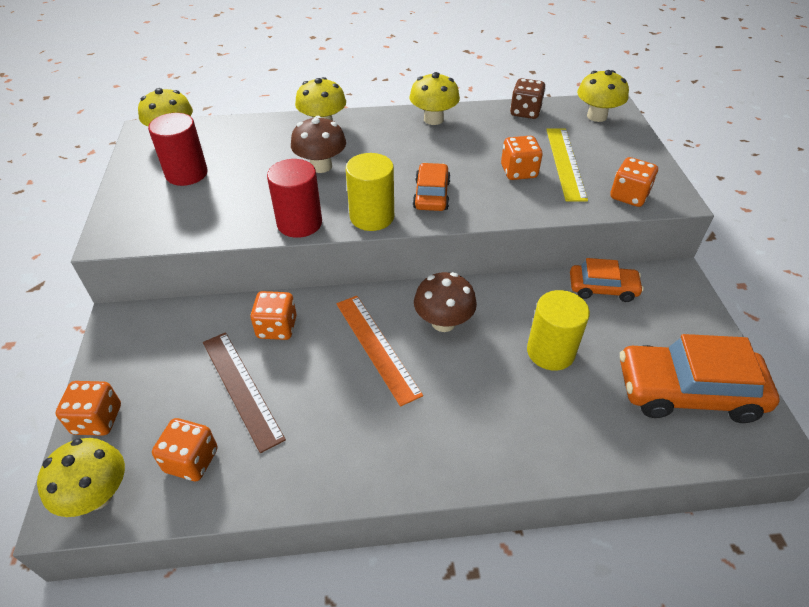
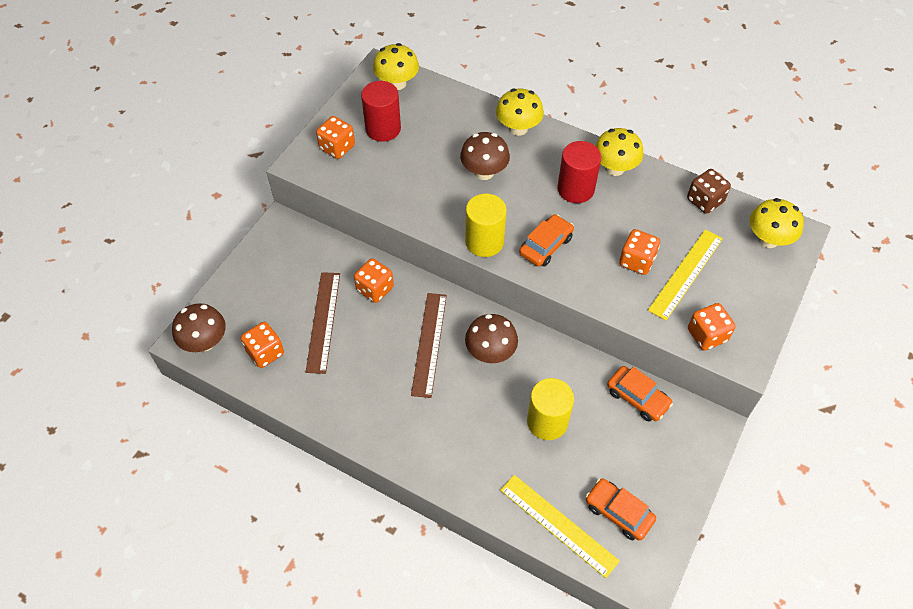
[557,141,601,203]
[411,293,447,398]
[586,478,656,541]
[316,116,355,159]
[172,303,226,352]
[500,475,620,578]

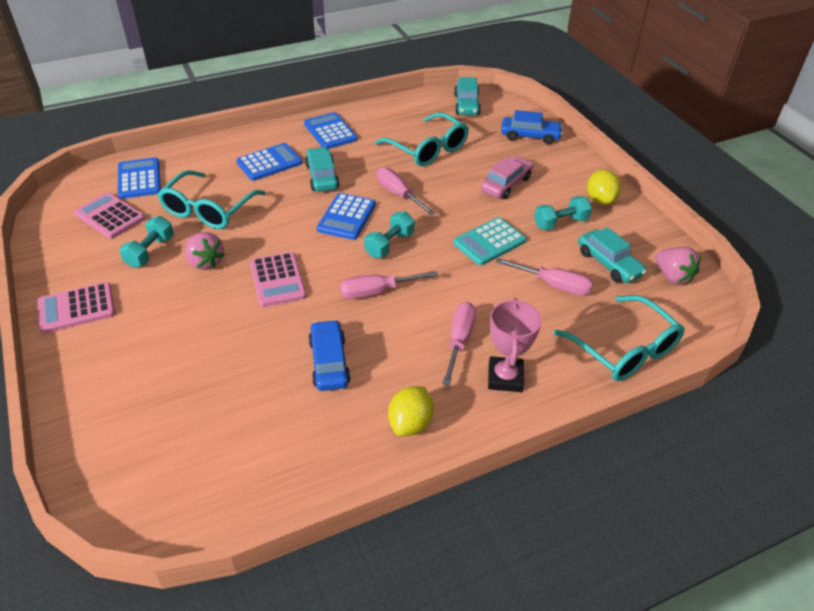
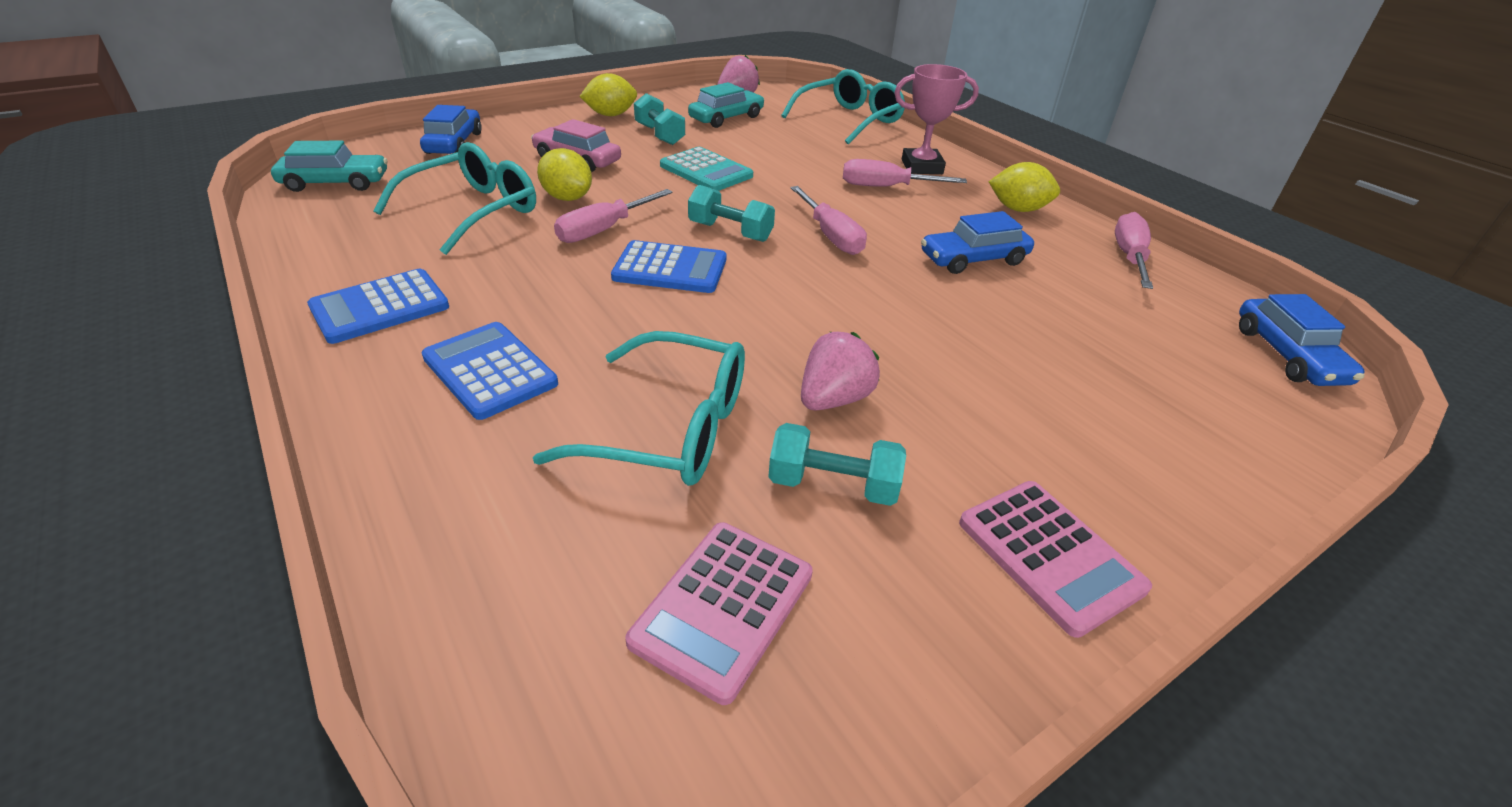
[305,147,340,192] (first image)
[118,157,161,199] (first image)
[250,252,306,307] (first image)
[1115,212,1153,289]
[537,148,592,201]
[1239,294,1364,386]

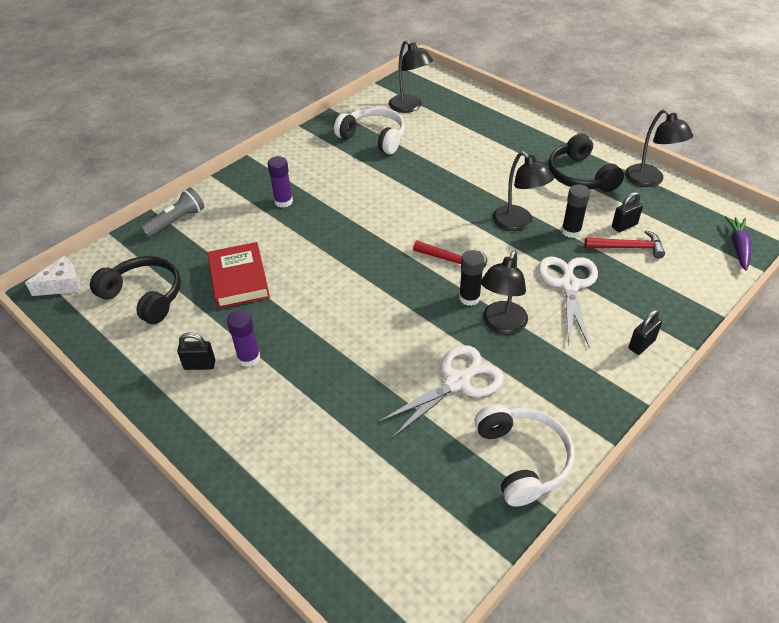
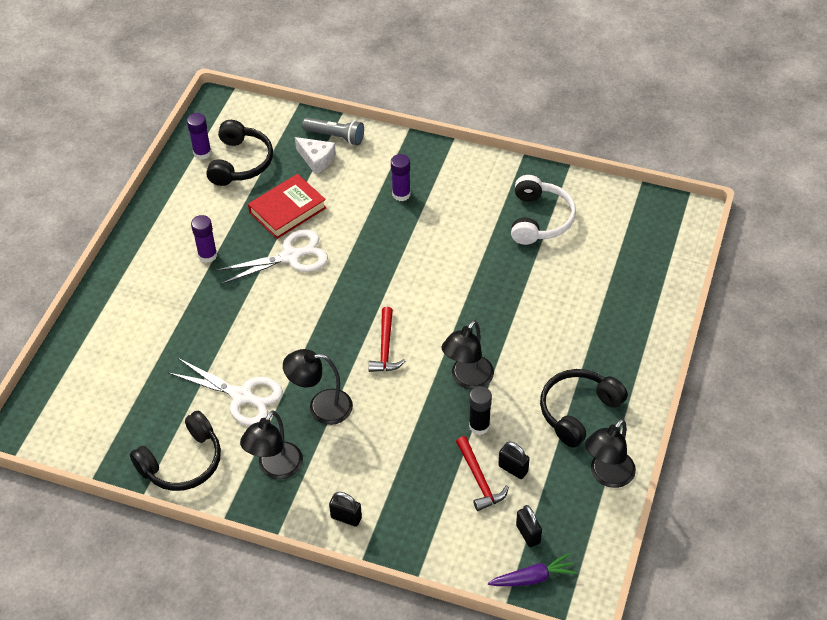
[240,411,303,479]
[459,250,484,306] (first image)
[295,137,336,175]
[215,229,328,284]
[516,505,542,547]
[130,411,221,491]
[187,113,212,160]

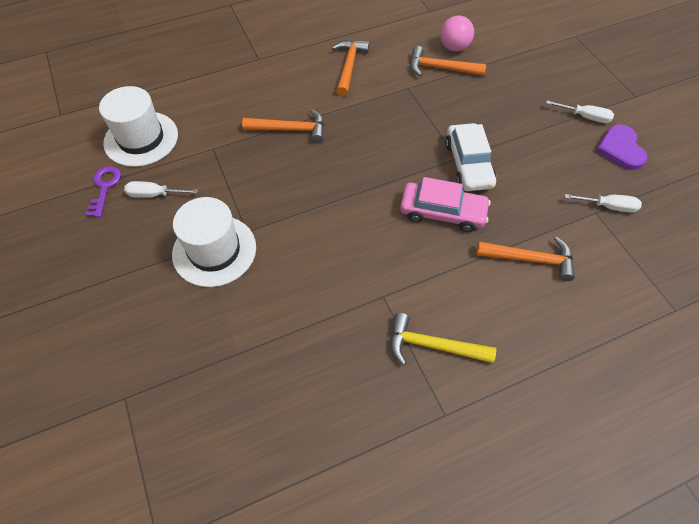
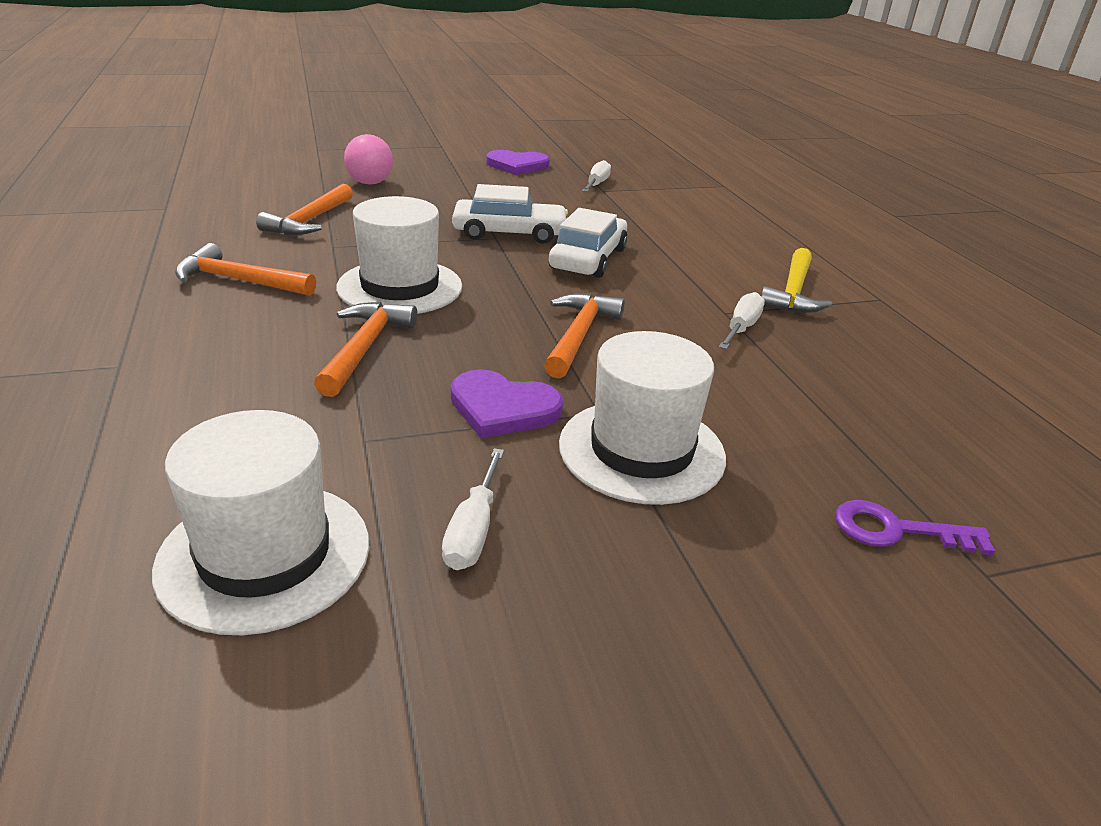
[344,134,393,185]
[719,292,765,349]
[835,500,995,555]
[549,208,628,278]
[544,293,625,378]
[336,196,462,314]
[451,369,563,438]

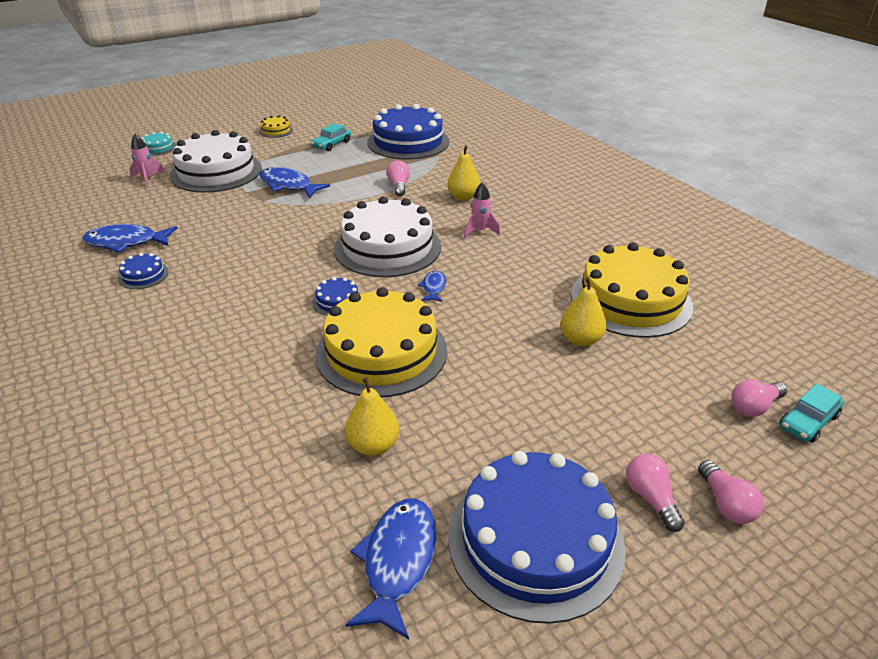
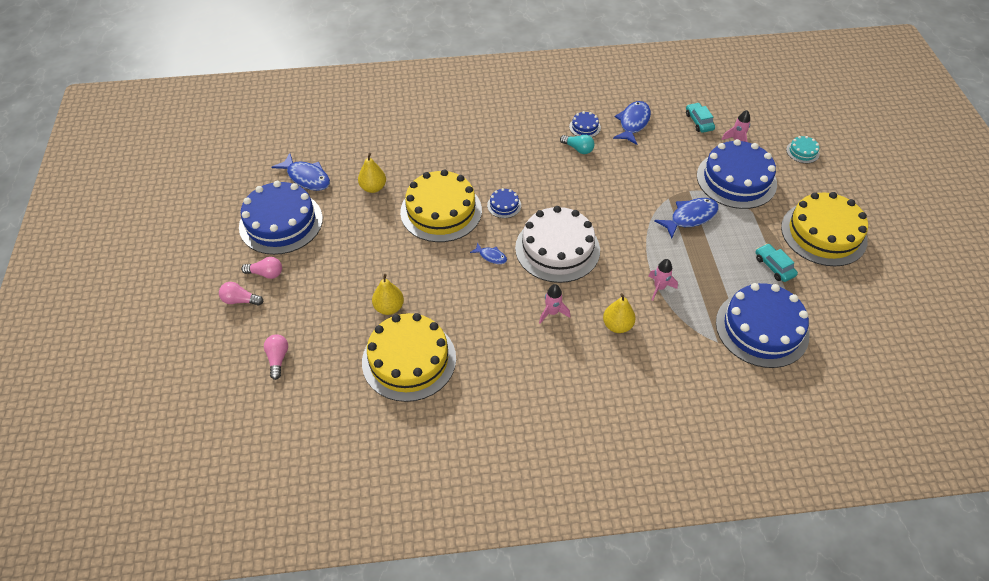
[781,192,868,266]
[697,139,777,209]
[649,259,678,301]
[686,103,715,133]
[560,135,595,154]

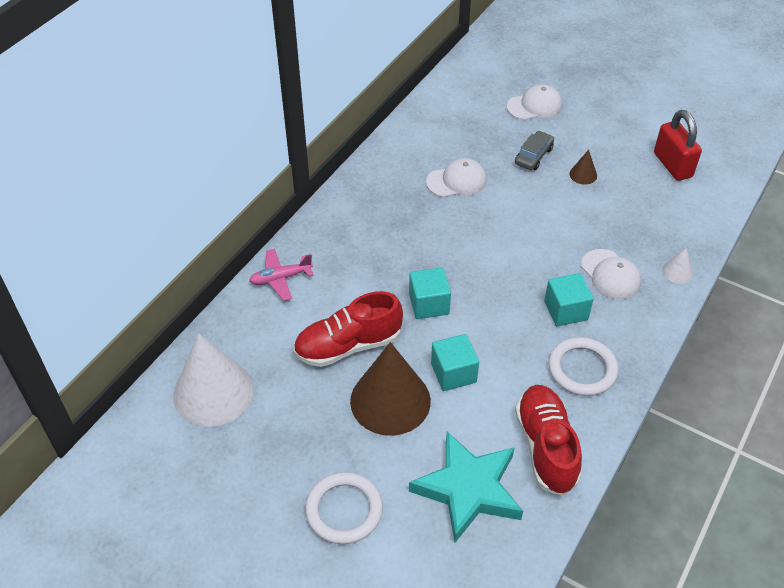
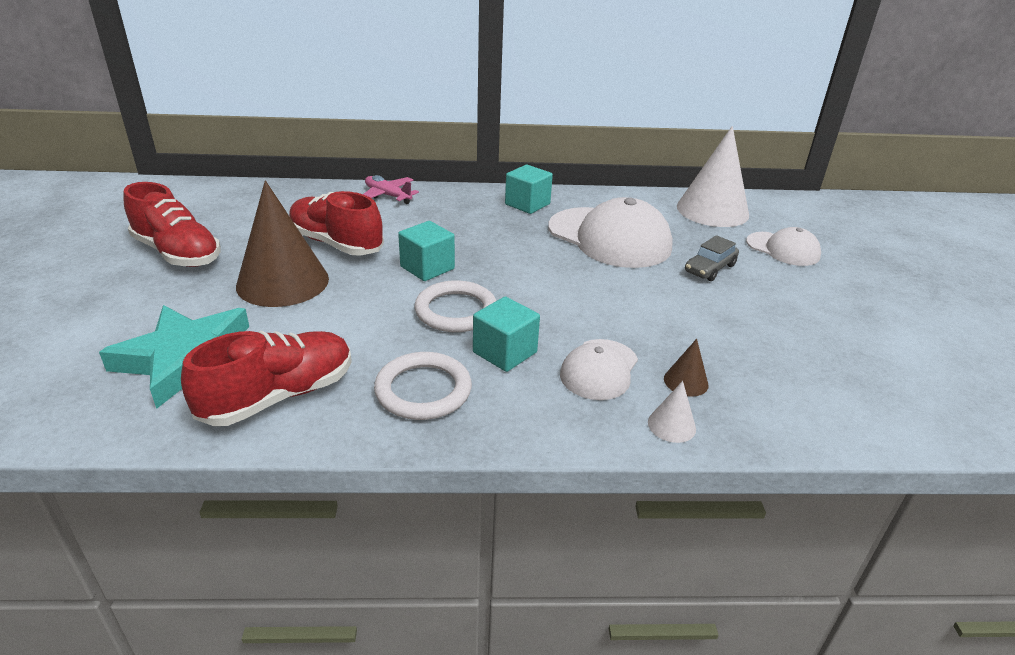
[654,110,702,181] (first image)
[685,235,739,281]
[664,339,709,397]
[548,197,673,268]
[677,126,749,227]
[505,165,553,214]
[415,280,496,332]
[124,182,220,267]

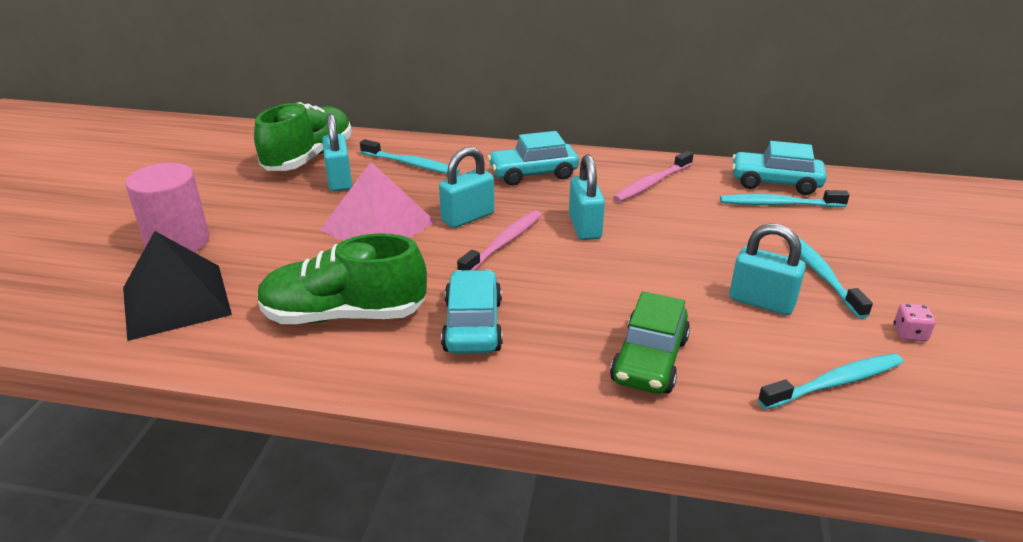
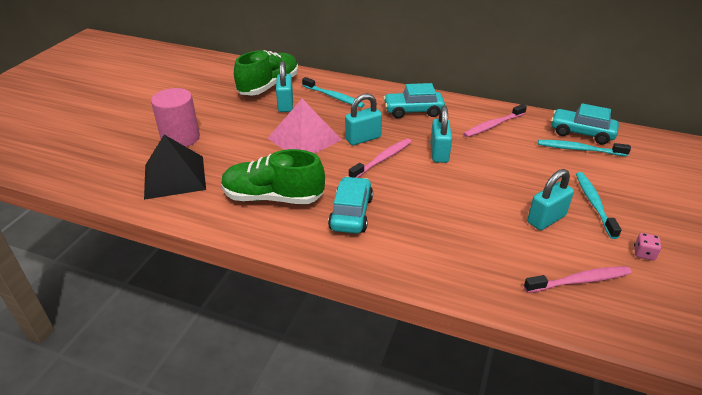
[527,169,574,230]
[610,291,690,394] (first image)
[524,266,632,293]

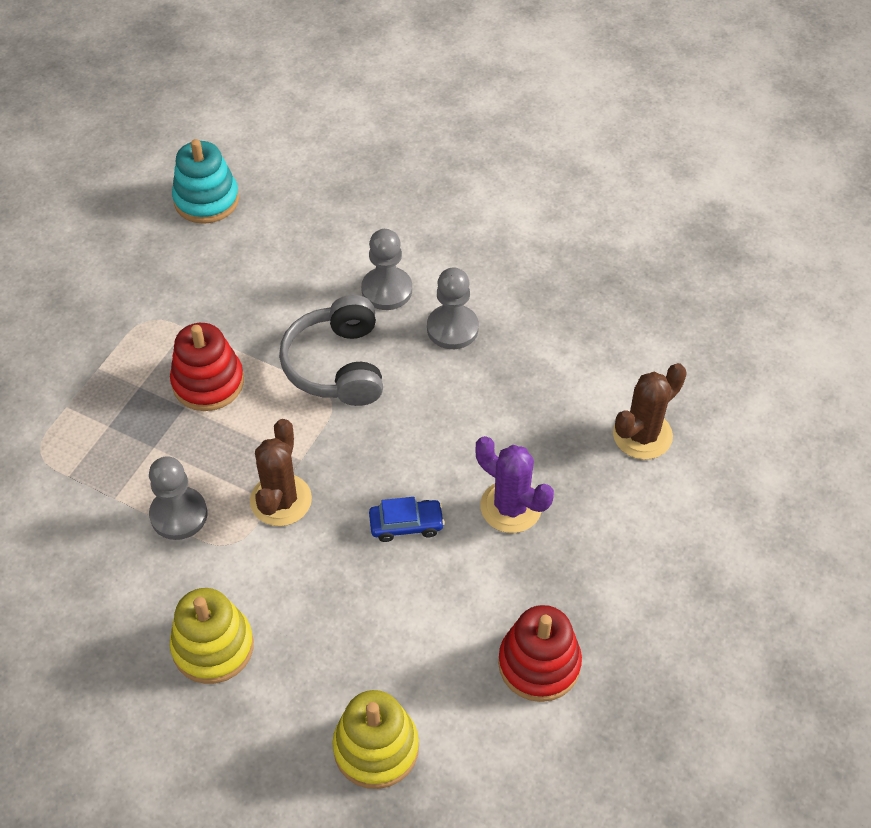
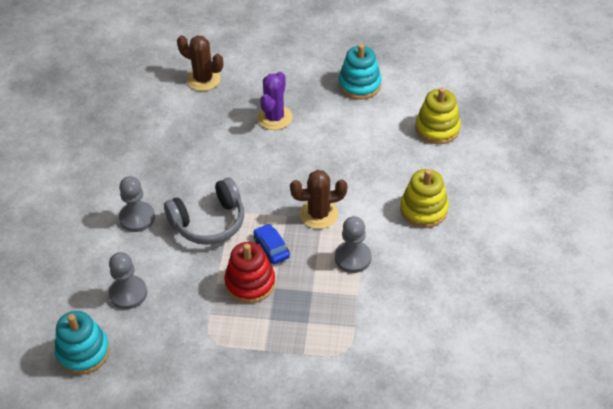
[109,252,147,309]
[253,223,290,264]
[339,44,382,99]

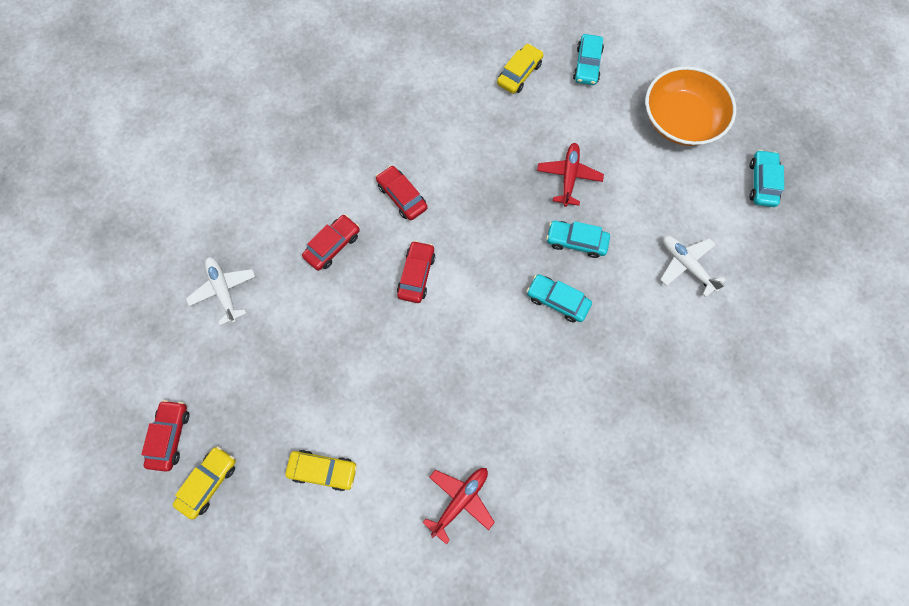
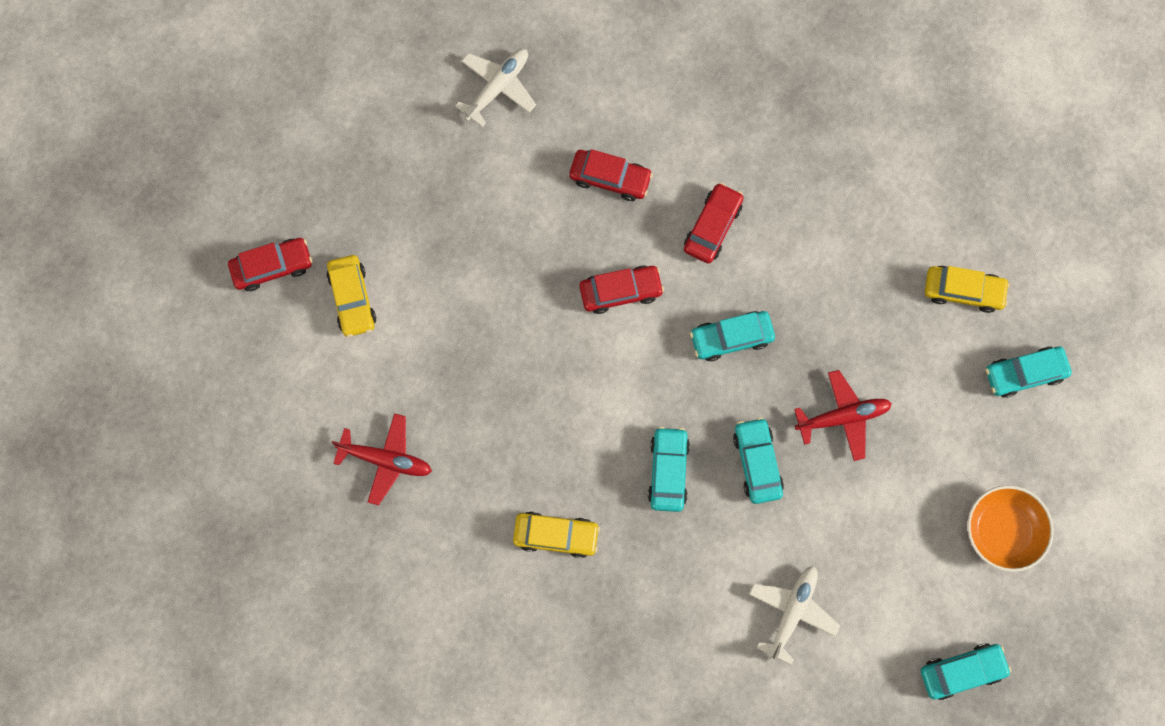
[967,485,1054,572]
[228,238,312,291]
[513,511,600,558]
[690,311,775,361]

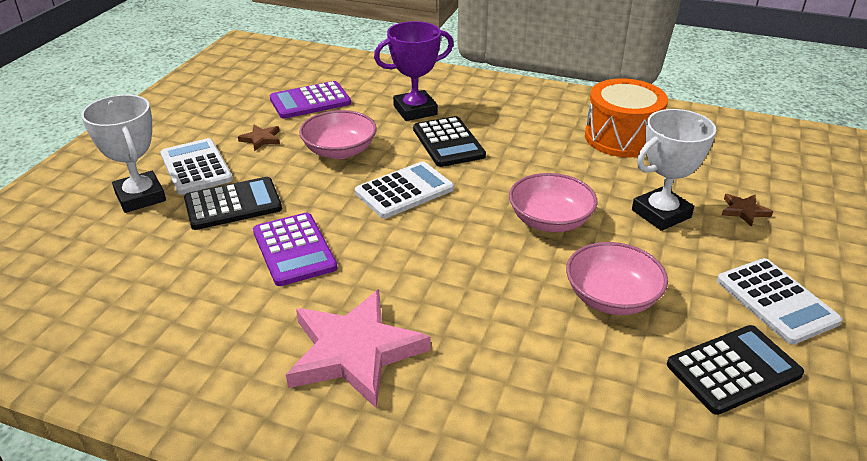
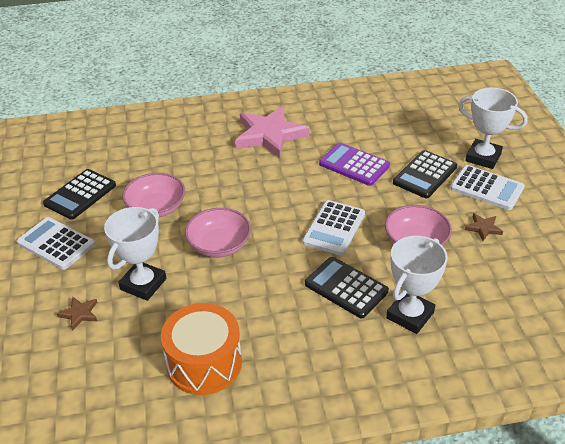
[386,236,448,334]
[270,81,351,119] (first image)

